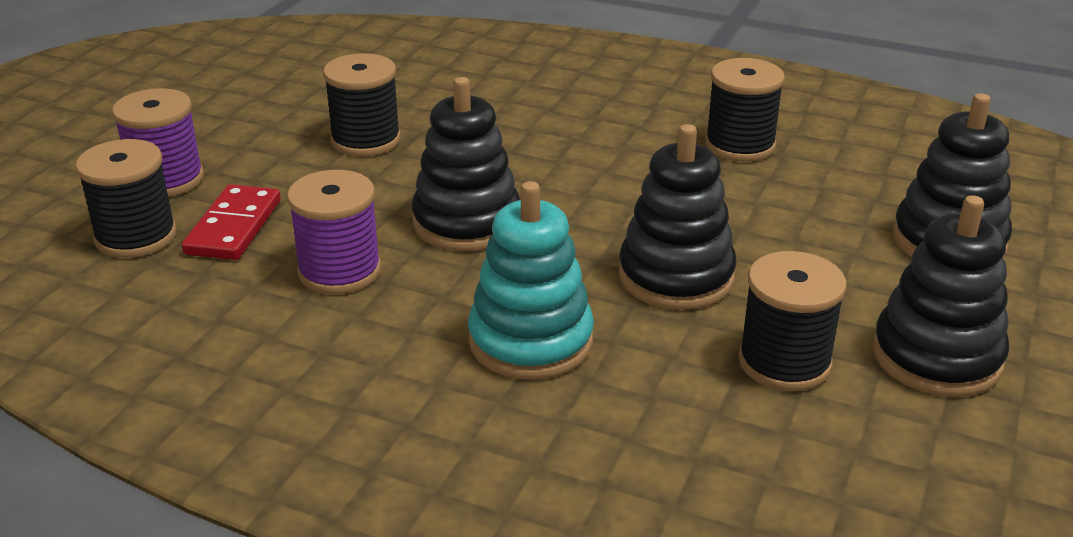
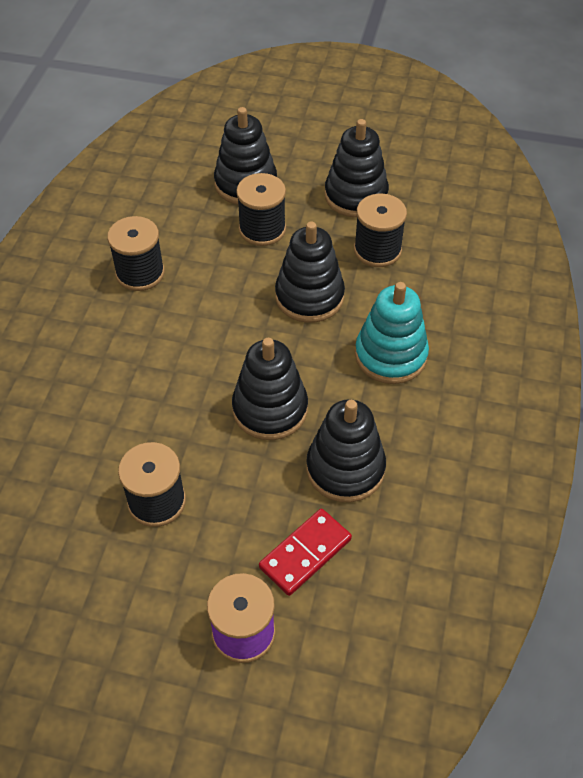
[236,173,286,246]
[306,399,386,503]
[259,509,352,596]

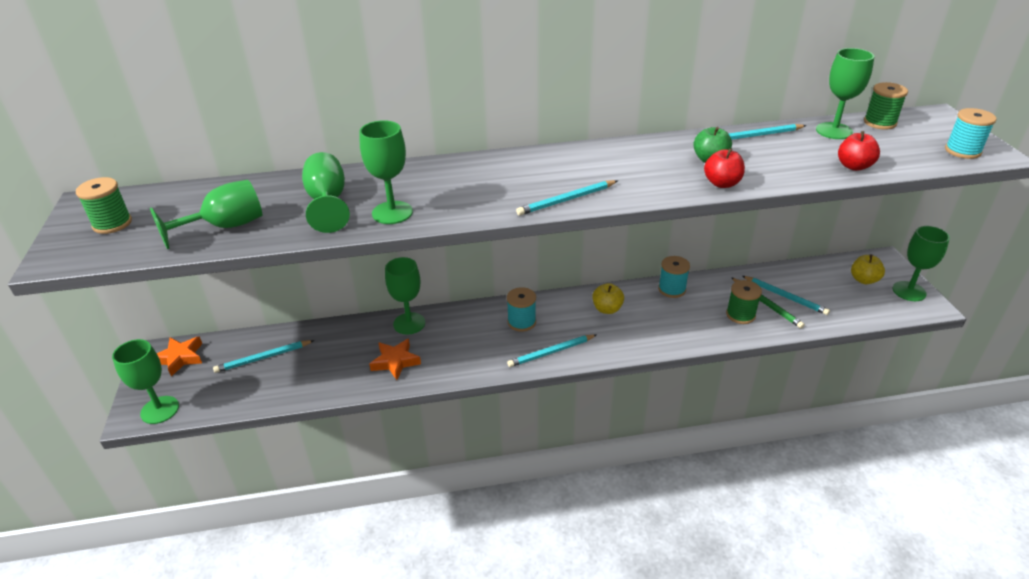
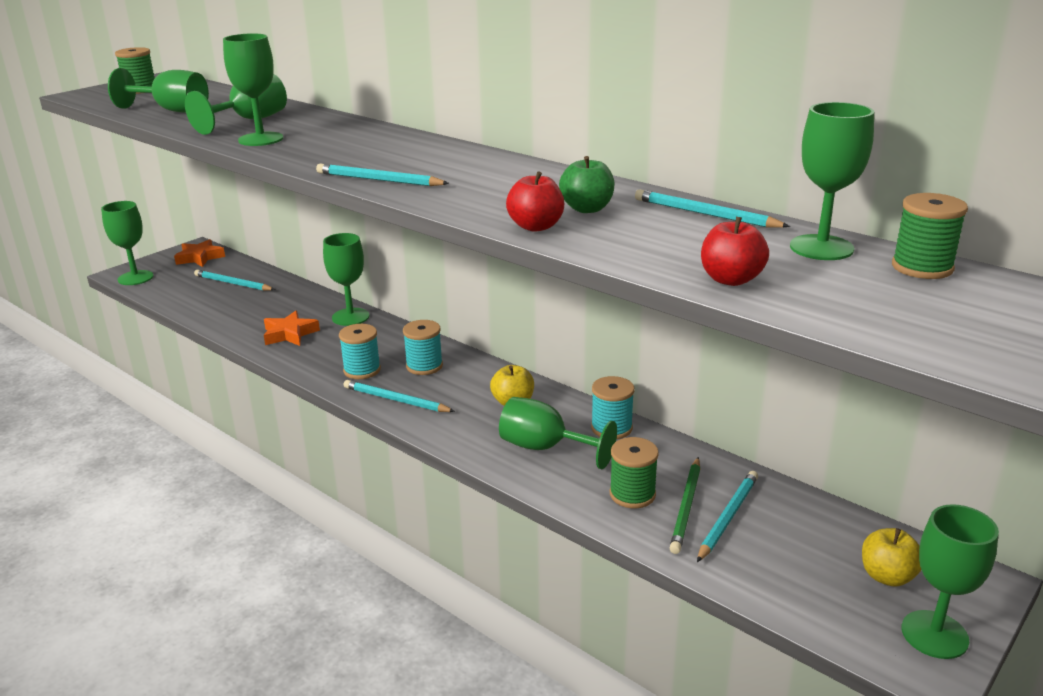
[339,324,381,379]
[697,471,758,562]
[499,397,617,469]

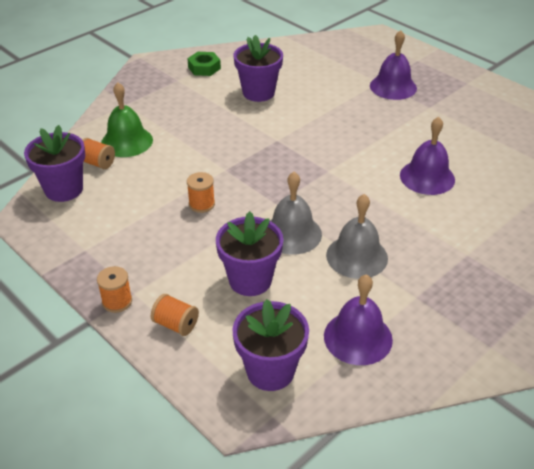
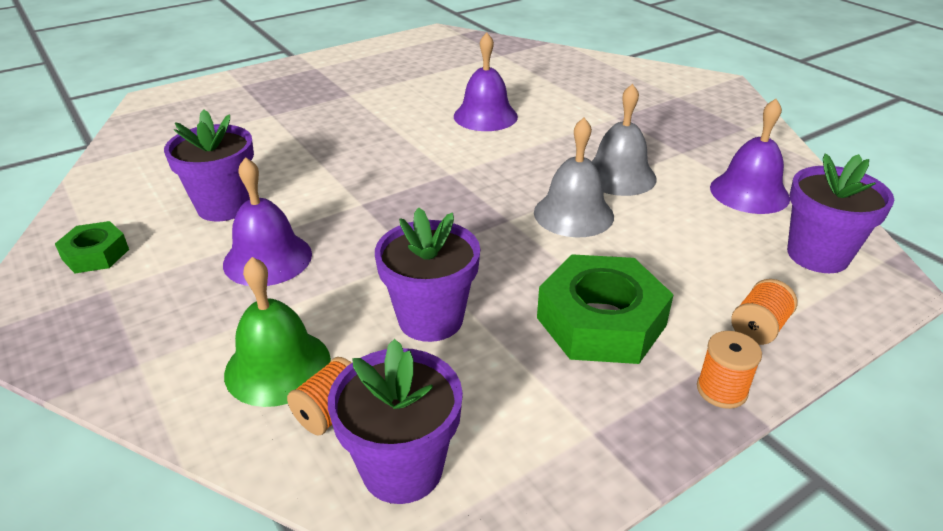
[223,157,312,286]
[187,172,215,213] (first image)
[375,207,480,342]
[537,254,674,364]

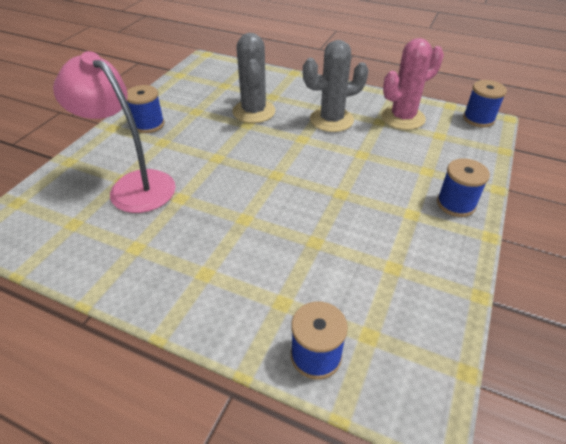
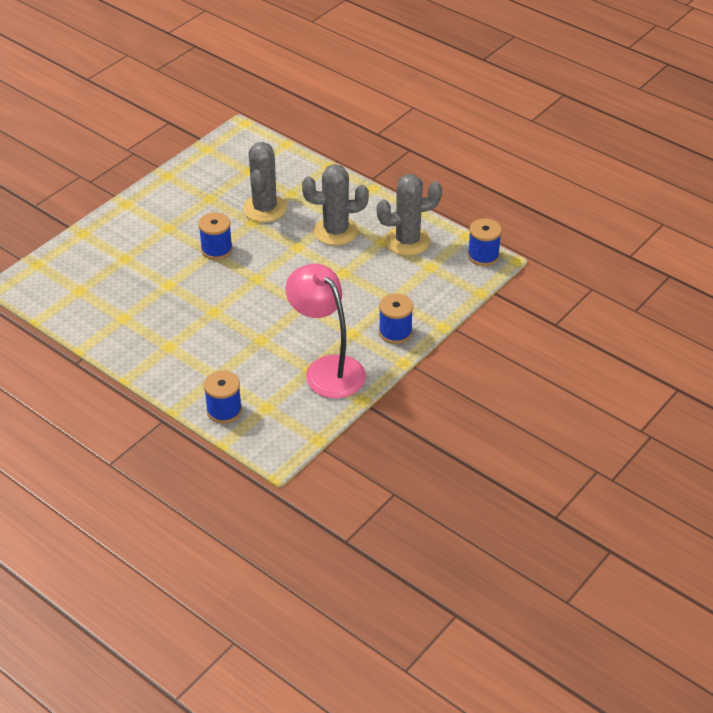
[377,174,442,256]
[286,264,366,398]
[198,212,233,260]

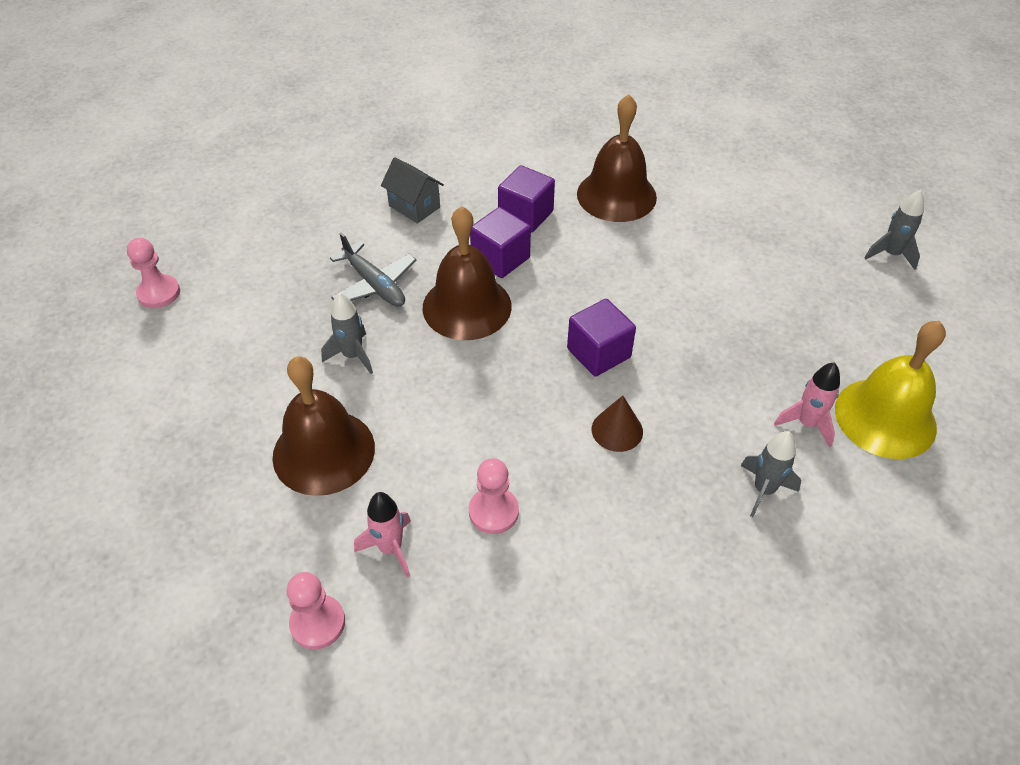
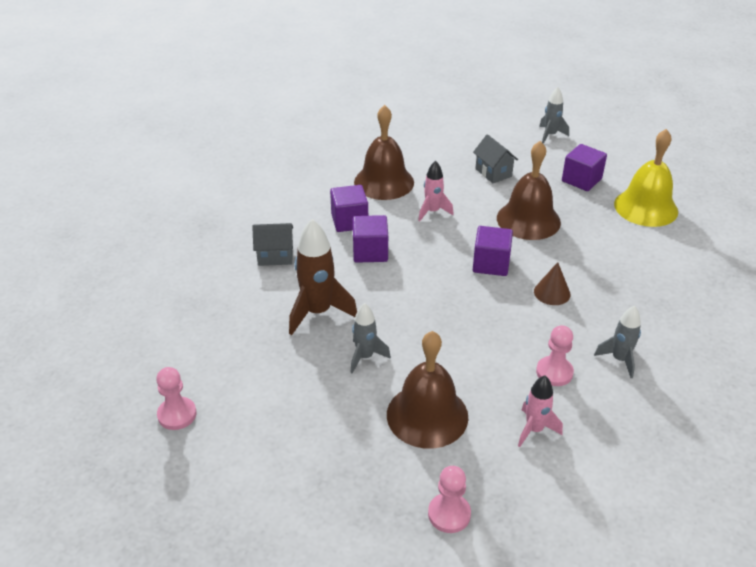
[497,141,561,240]
[289,219,357,335]
[418,161,454,221]
[594,306,641,378]
[428,466,471,533]
[473,134,518,183]
[562,144,607,191]

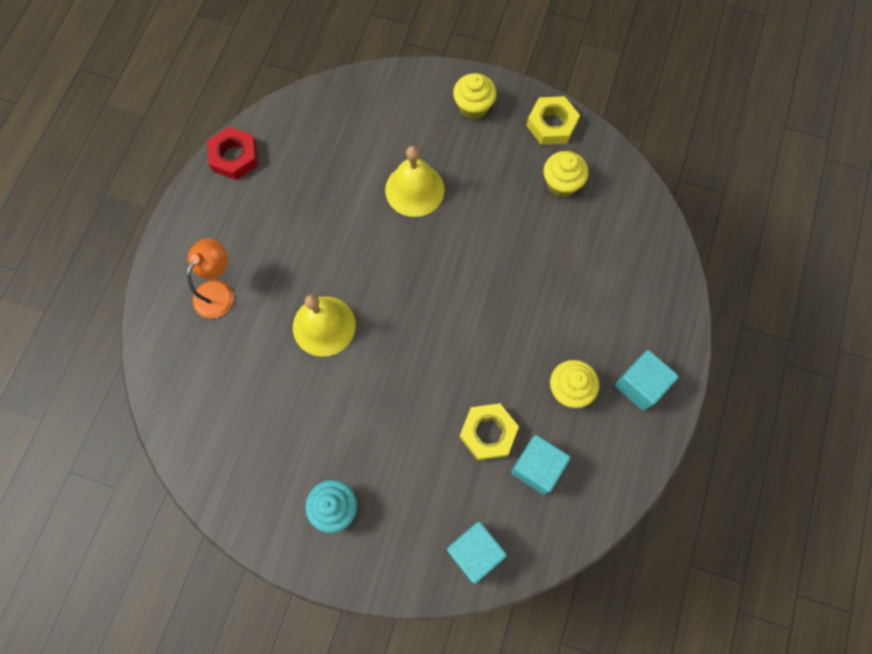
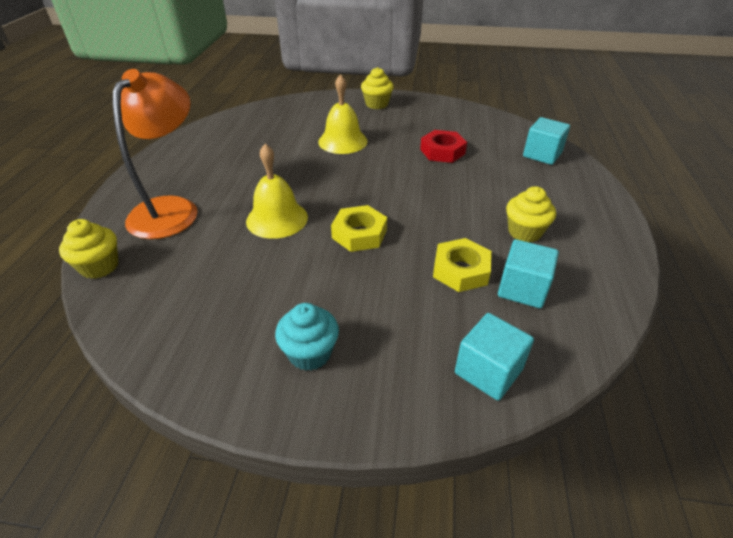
[331,205,387,252]
[420,130,467,163]
[59,219,118,279]
[113,69,198,239]
[523,117,570,165]

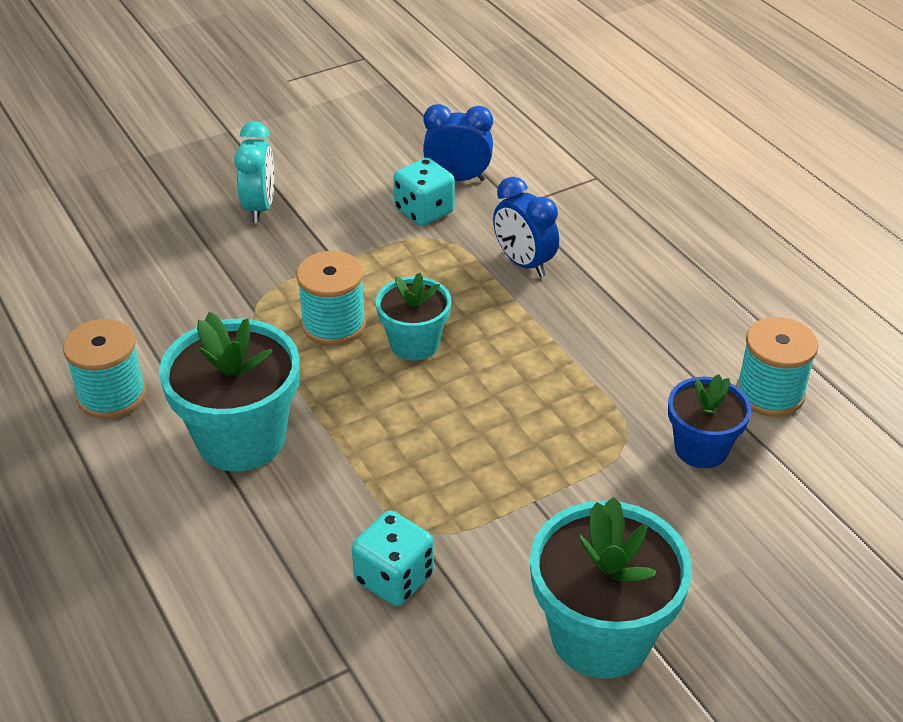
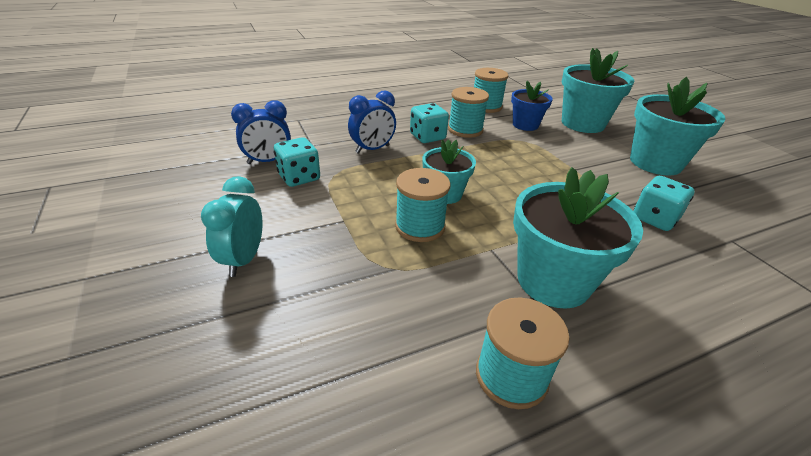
[231,100,291,164]
[201,176,263,277]
[562,48,634,133]
[448,87,489,138]
[410,103,449,143]

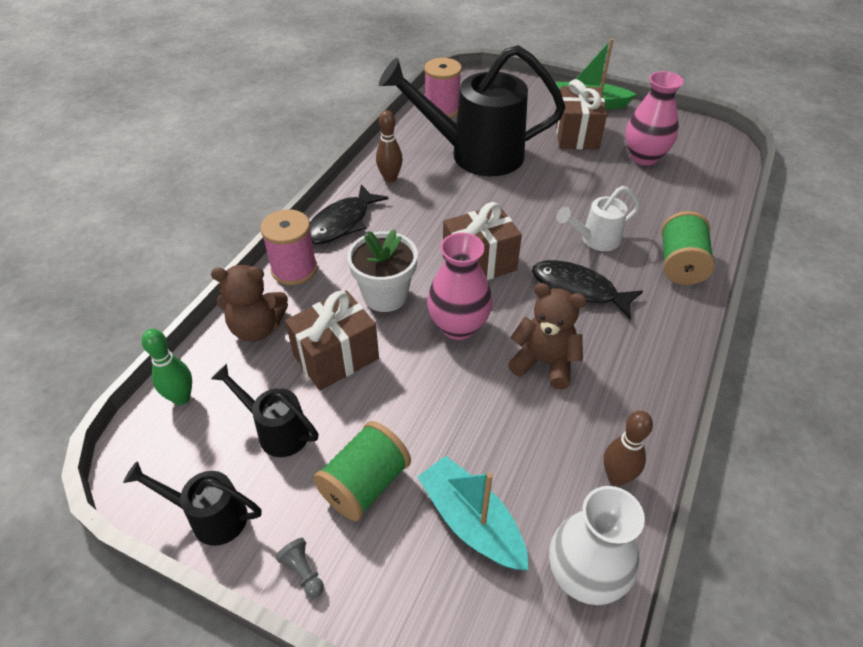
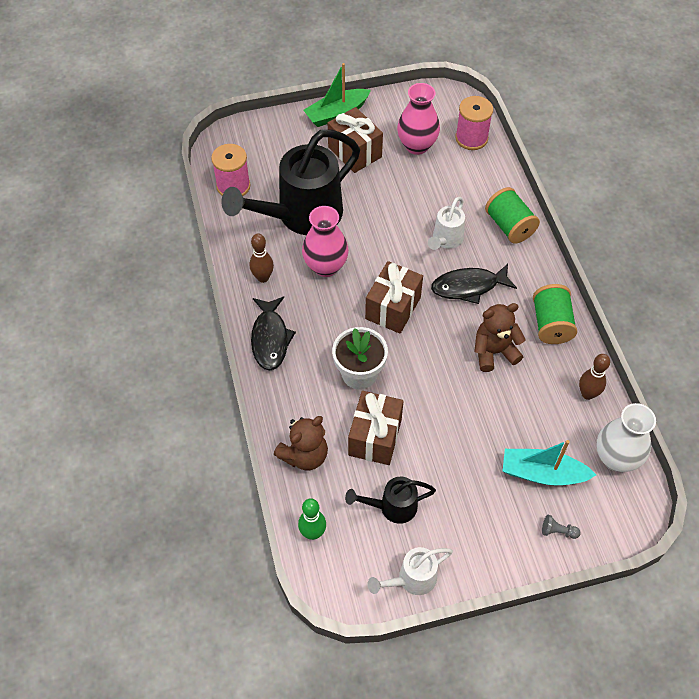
[455,96,493,150]
[302,206,349,277]
[533,284,577,344]
[367,547,453,595]
[542,515,581,539]

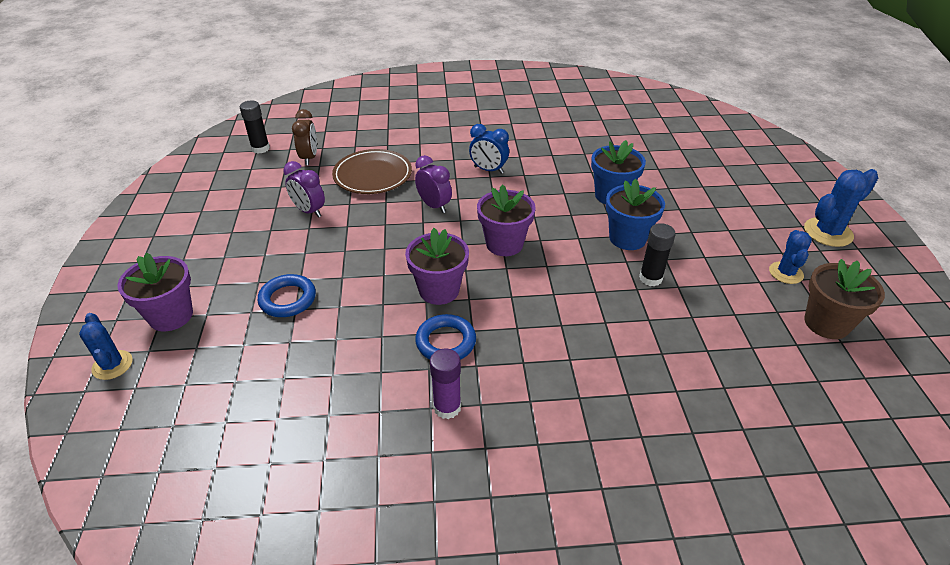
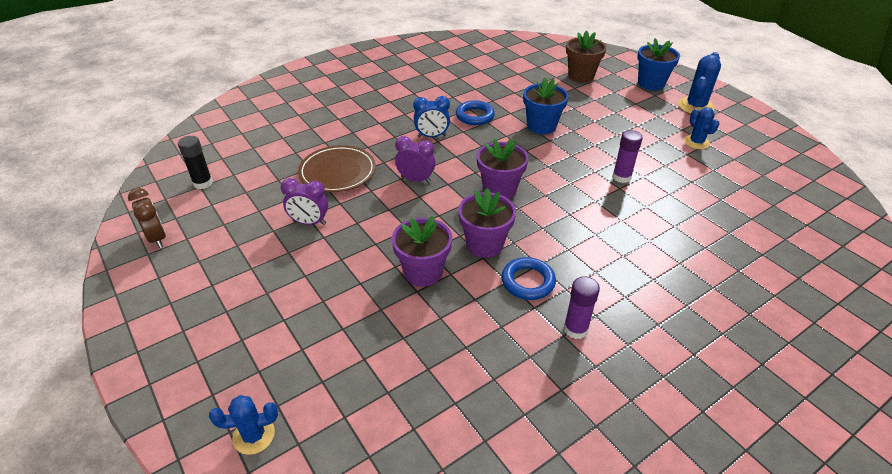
[128,188,166,248]
[637,38,680,90]
[612,130,643,183]
[392,216,452,287]
[566,30,607,82]
[456,100,495,125]
[209,395,278,455]

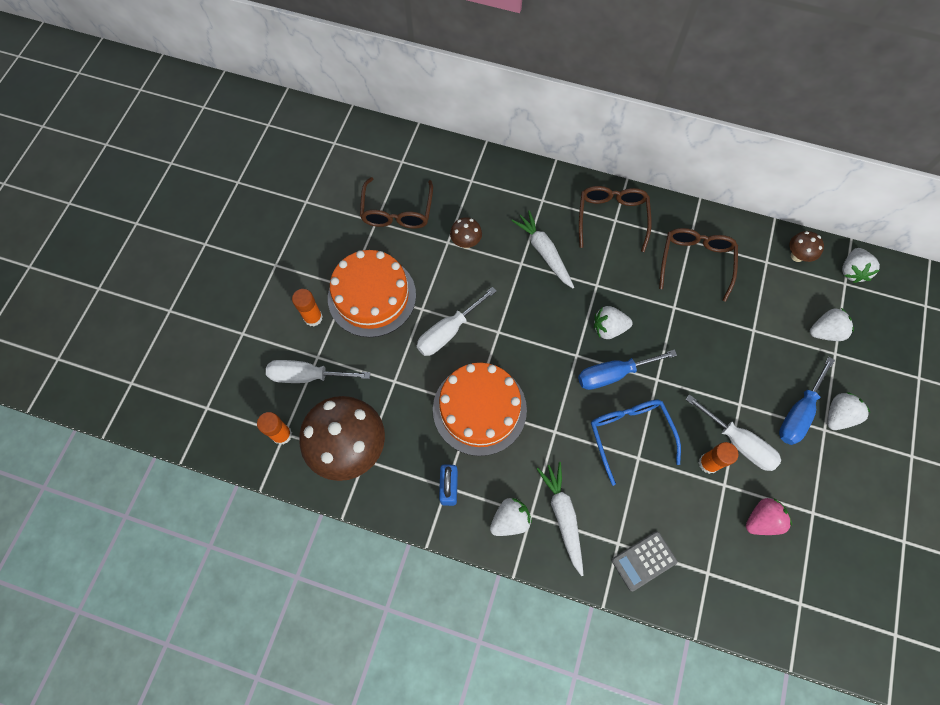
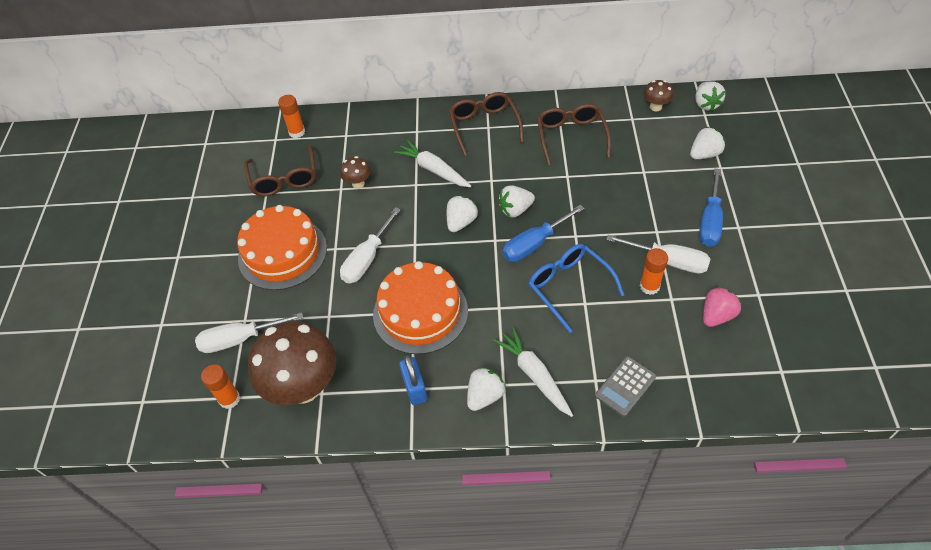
[278,95,305,138]
[447,196,478,232]

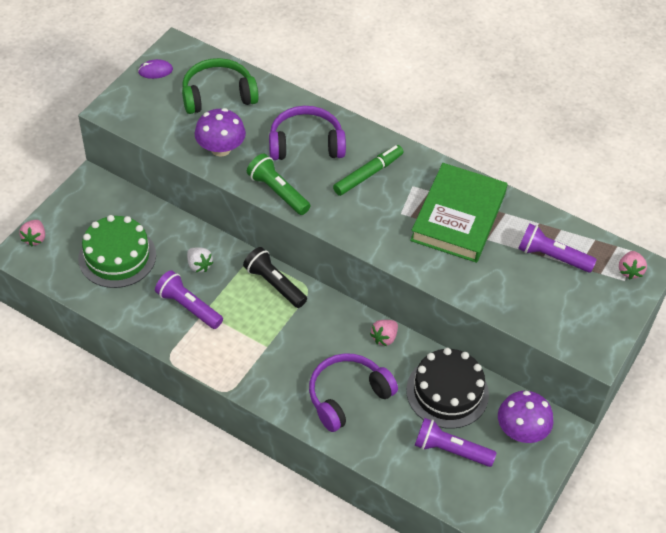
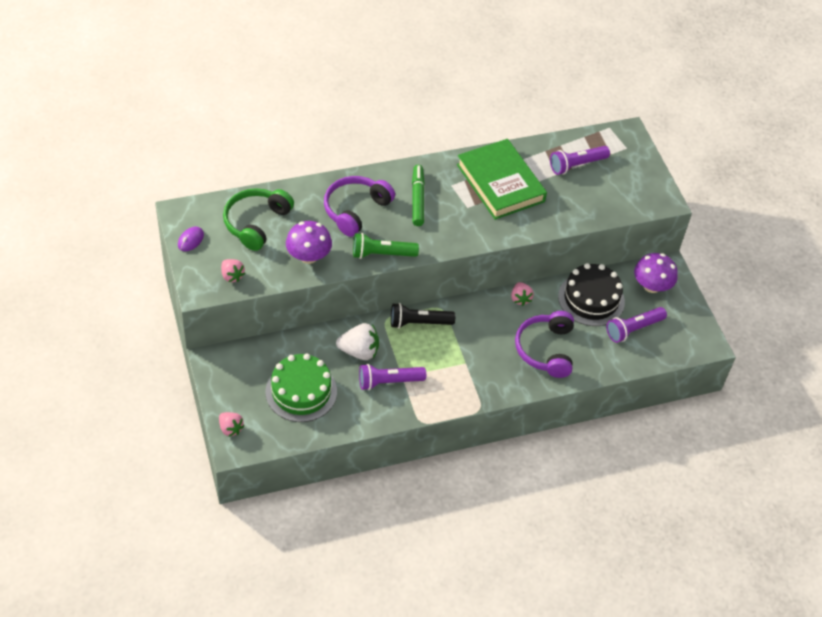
[336,323,379,360]
[221,259,245,282]

